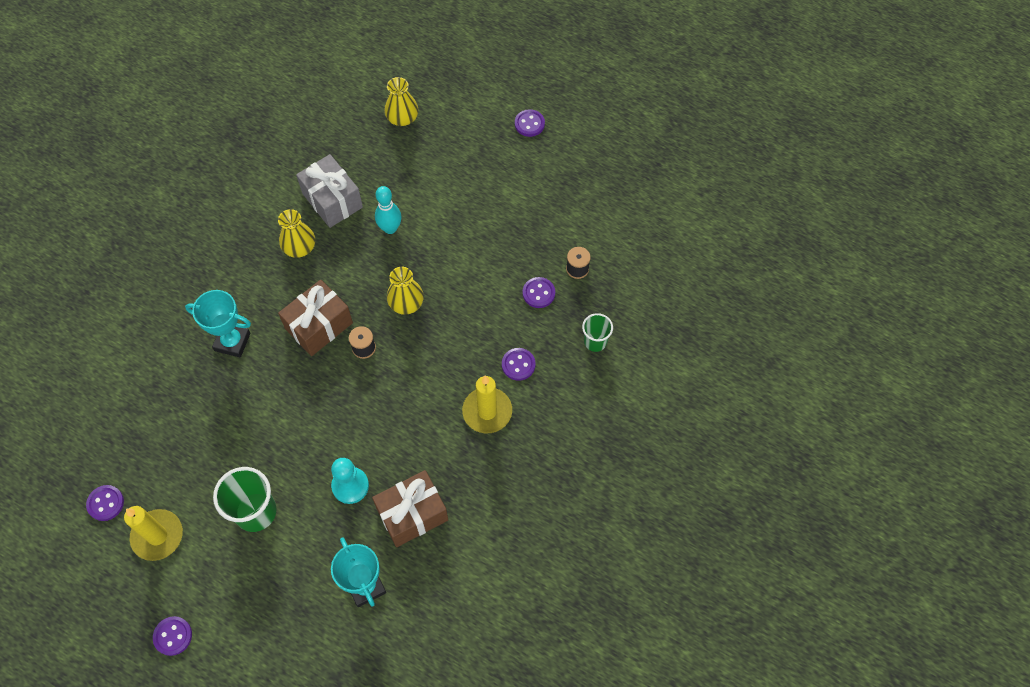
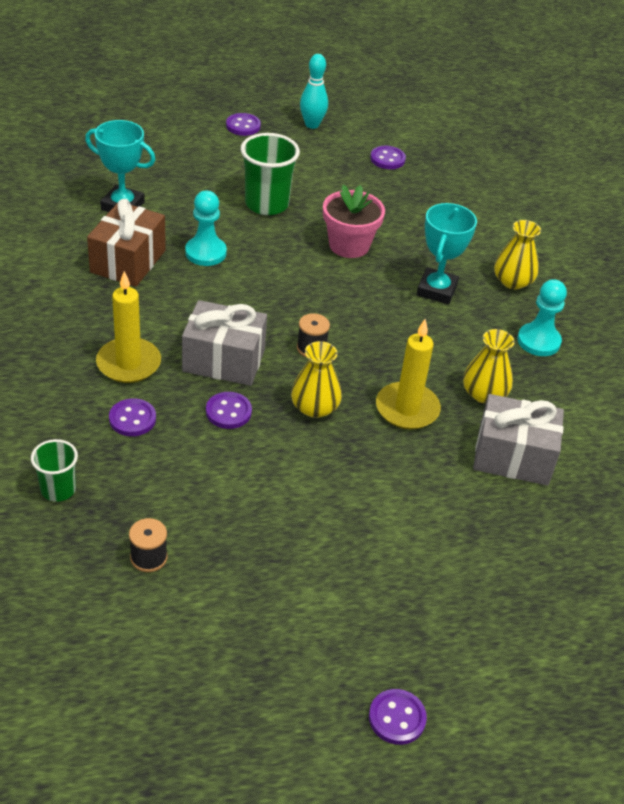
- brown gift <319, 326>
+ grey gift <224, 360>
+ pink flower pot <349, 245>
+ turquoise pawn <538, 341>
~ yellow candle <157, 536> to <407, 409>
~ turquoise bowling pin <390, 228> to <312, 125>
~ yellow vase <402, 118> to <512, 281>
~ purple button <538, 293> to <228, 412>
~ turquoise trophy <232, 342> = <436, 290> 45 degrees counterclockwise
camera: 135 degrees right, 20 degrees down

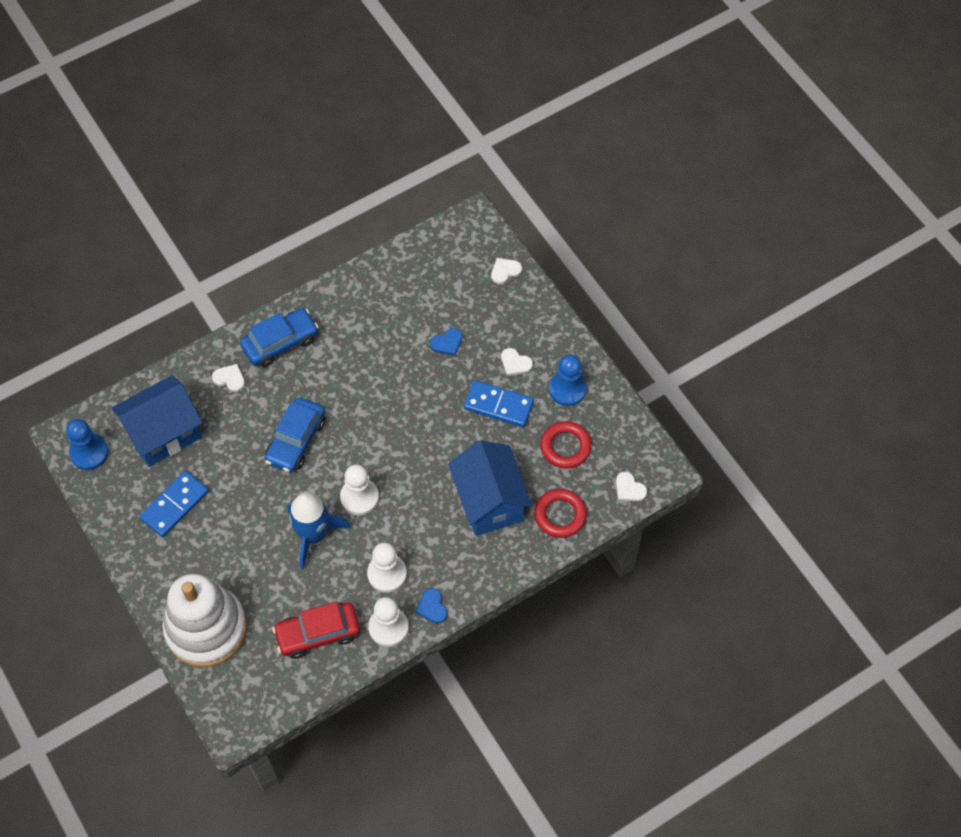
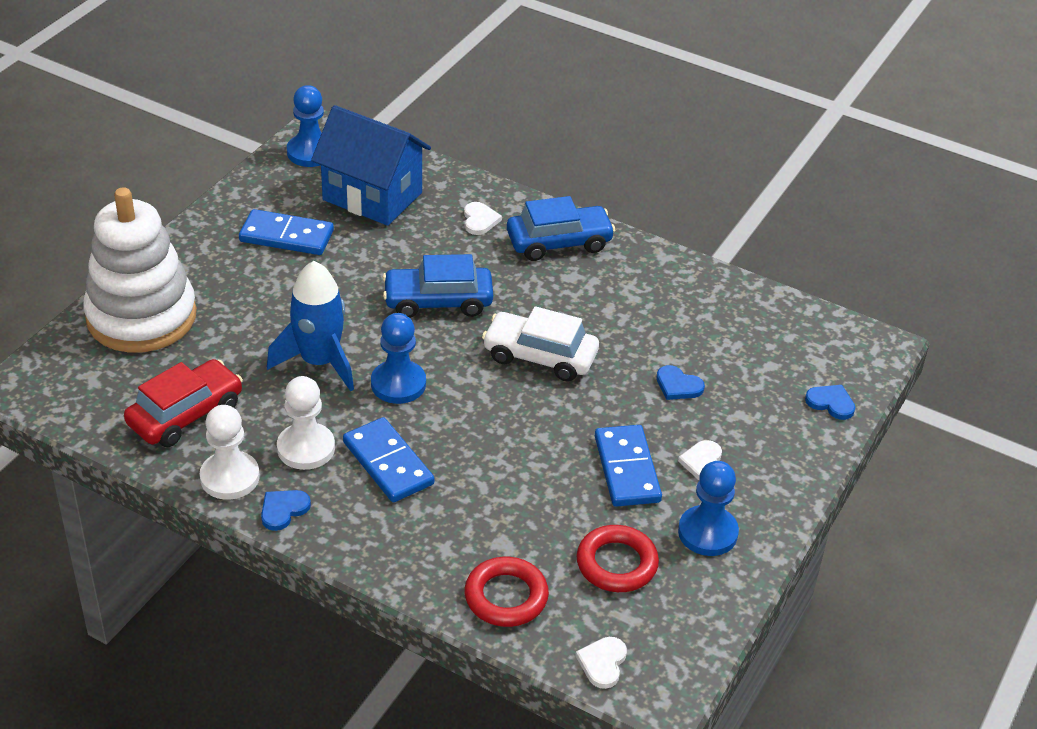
- blue house <489, 501>
+ blue domino <388, 463>
+ white car <540, 356>
~ white pawn <359, 497> to blue pawn <398, 384>
~ white heart <505, 271> to blue heart <831, 403>
~ blue car <280, 342> = <559, 242> 45 degrees counterclockwise
~ red car <318, 633> = <185, 414> 90 degrees clockwise
camera: 60 degrees right, 20 degrees down

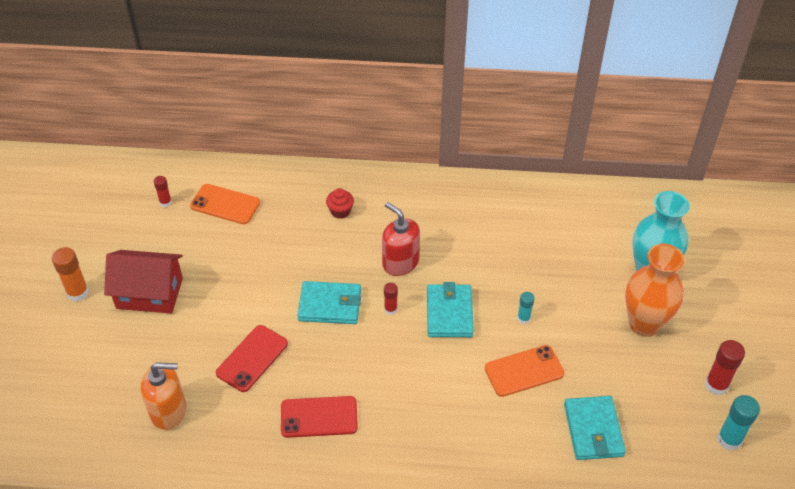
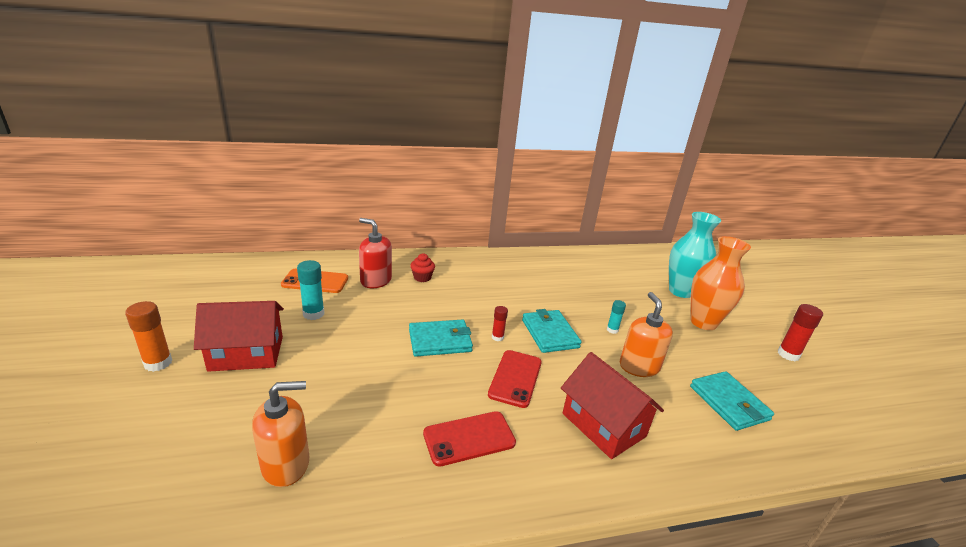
- red glue stick <165, 202>
+ red house <603, 425>
~ red phone <252, 358> to <515, 378>
~ red soap dispenser <400, 262> to <376, 280>
~ turquoise glue stick <729, 440> to <313, 314>
~ orange phone <524, 371> to orange soap dispenser <639, 366>
camera: 20 degrees left, 20 degrees down

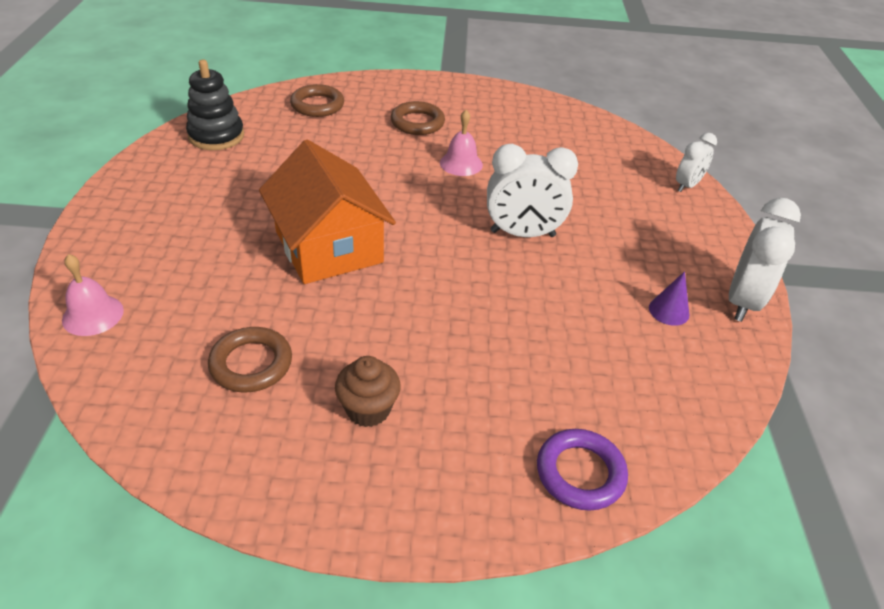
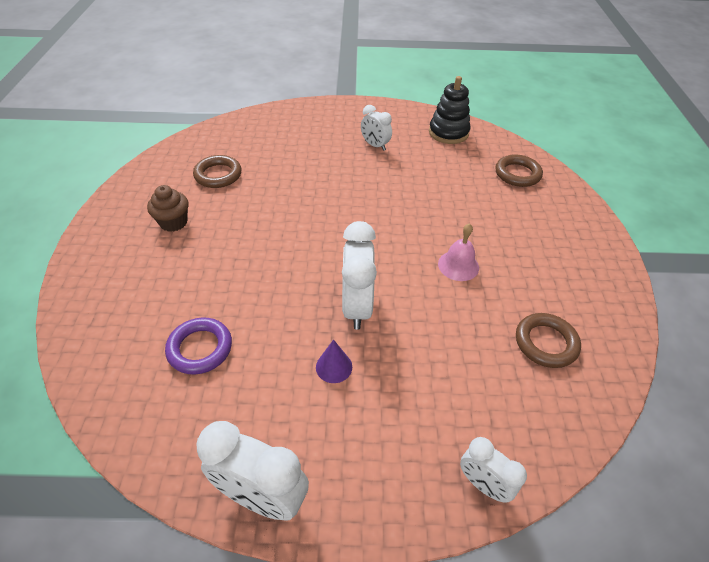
- pink bell <93, 315>
- orange house <329, 247>
+ white clock <375, 145>
~ brown ring <417, 123> to <546, 343>
~ purple ring <580, 473> to <200, 348>
~ purple cone <669, 311> to <334, 367>
camera: 90 degrees right, 5 degrees up

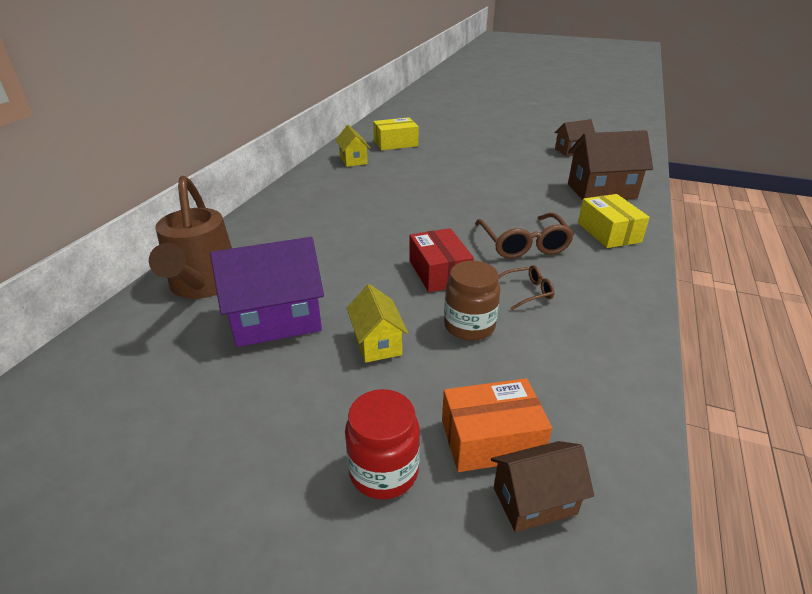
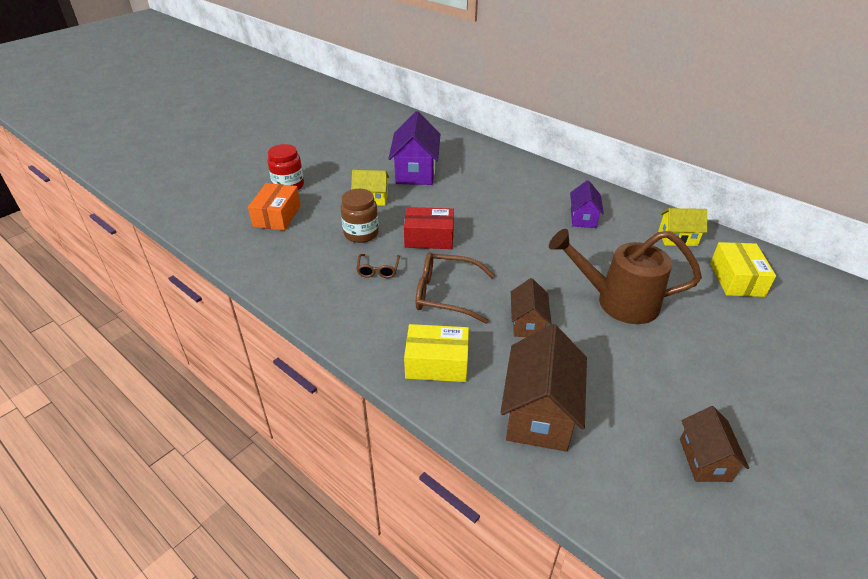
+ purple house <583, 218>
~ brown watering can <203, 285> to <618, 302>
~ brown house <534, 501> to <527, 323>
camera: 110 degrees right, 5 degrees up

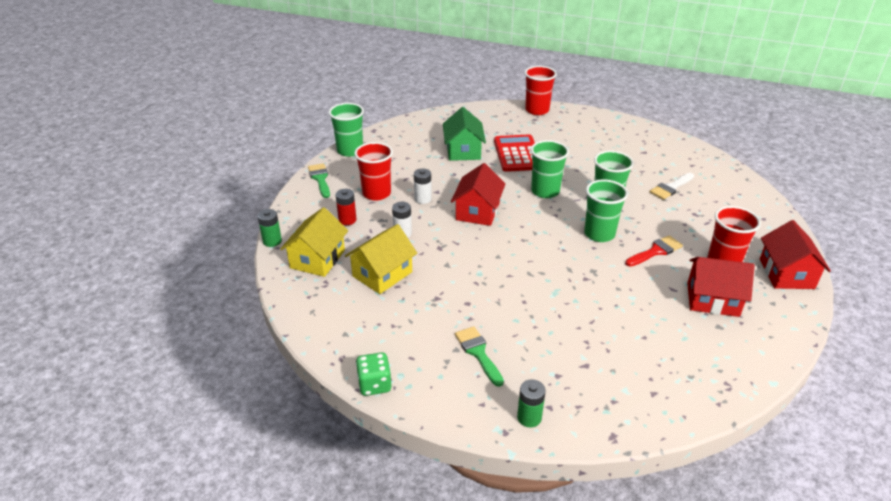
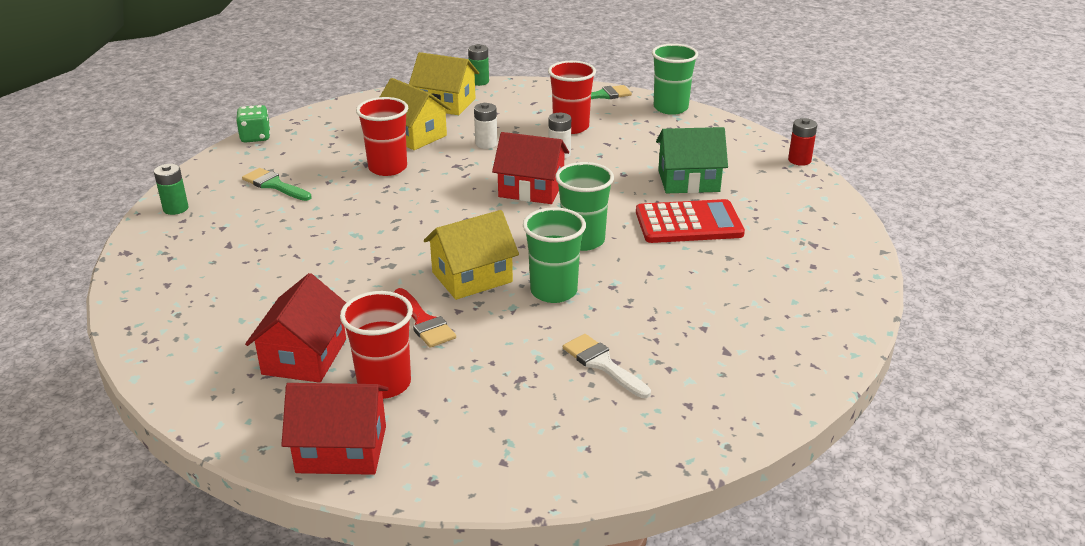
~ red battery <347, 220> to <799, 160>
~ red cup <537, 110> to <387, 168>
~ green cup <599, 234> to yellow house <472, 277>
~ green brush <478, 353> = <274, 185> 120 degrees counterclockwise
camera: 90 degrees right, 5 degrees down

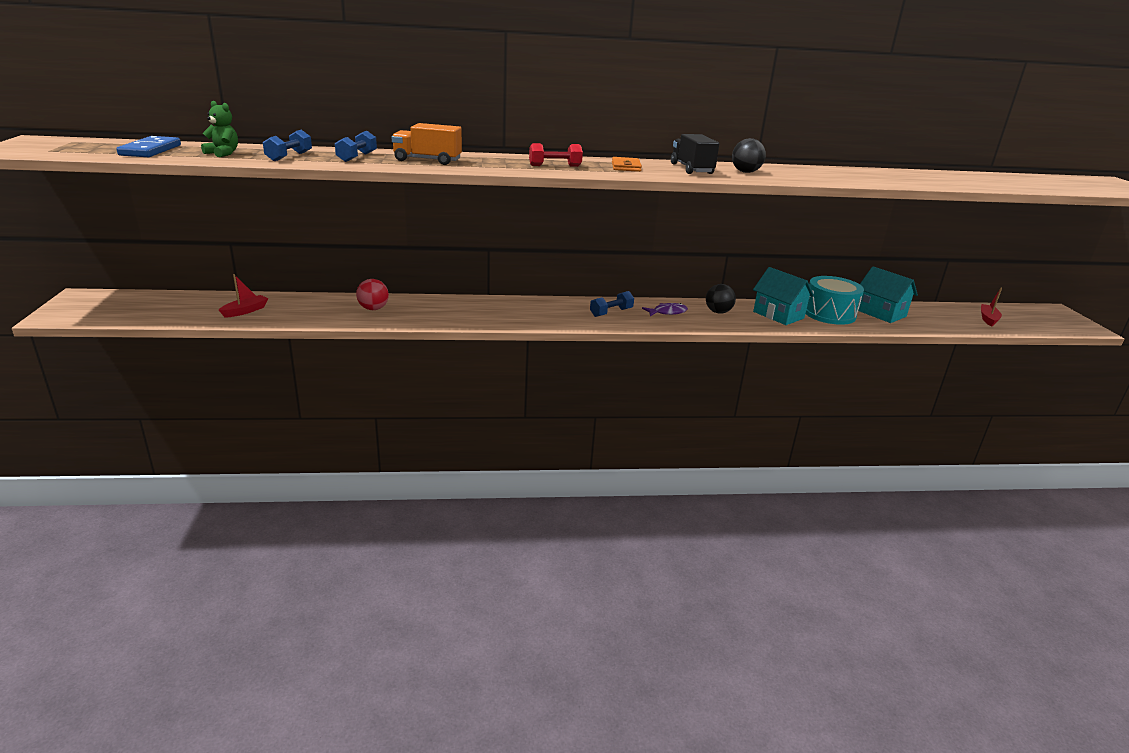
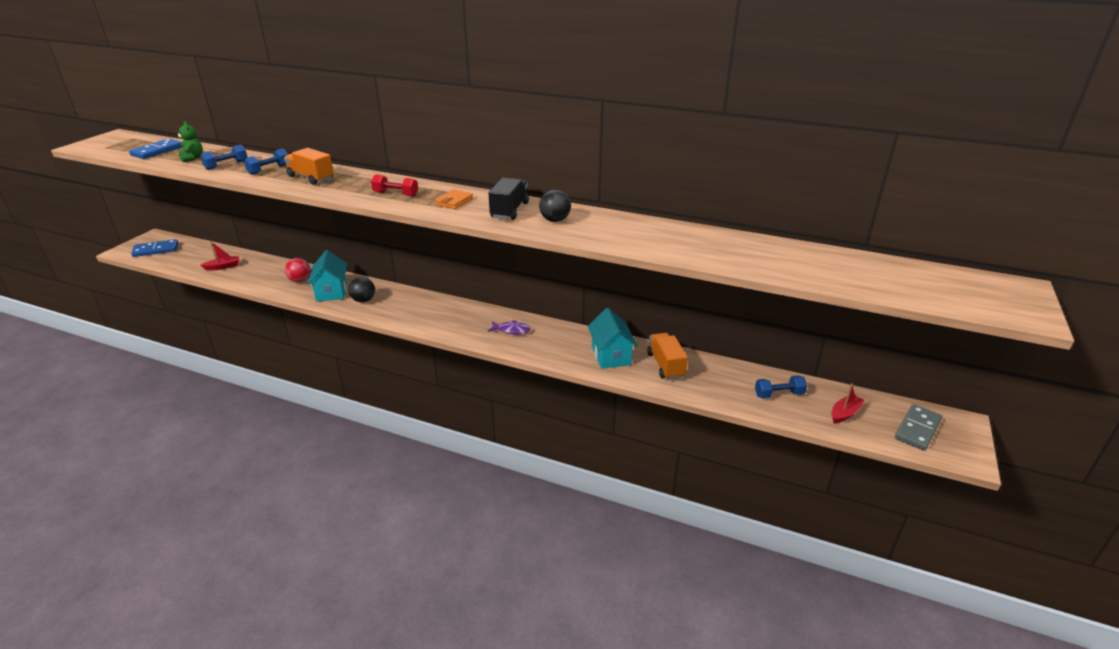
+ blue domino <156, 250>
+ grey domino <917, 429>
~ blue dumbbell <611, 312> to <779, 394>
~ black ball <718, 312> to <363, 300>
~ turquoise house <880, 313> to <331, 291>
~ turquoise drum <829, 314> to orange truck <665, 365>
camera: 30 degrees right, 5 degrees up

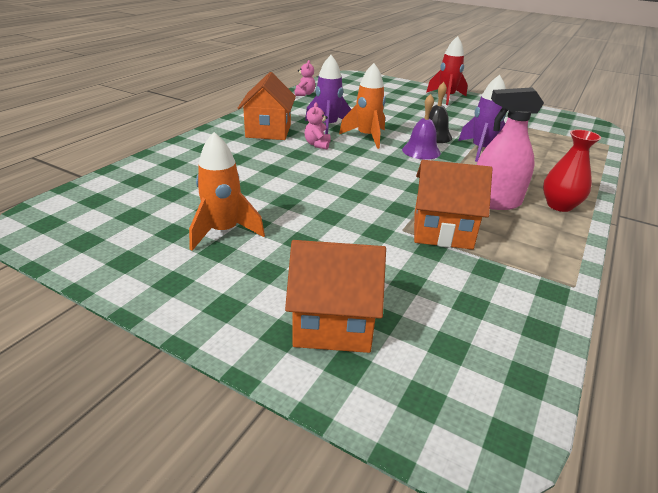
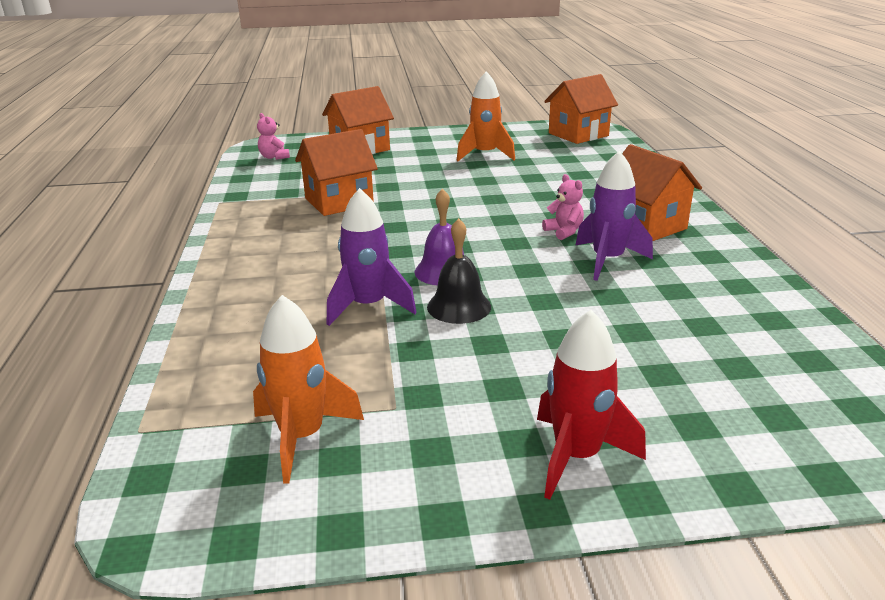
- pink spray bottle <494, 202>
- red vase <559, 205>
+ orange house <578, 134>
~ pink teddy bear <304, 94> to <274, 157>
~ orange rocket <367, 137> to <302, 437>
camera: 145 degrees right, 5 degrees down

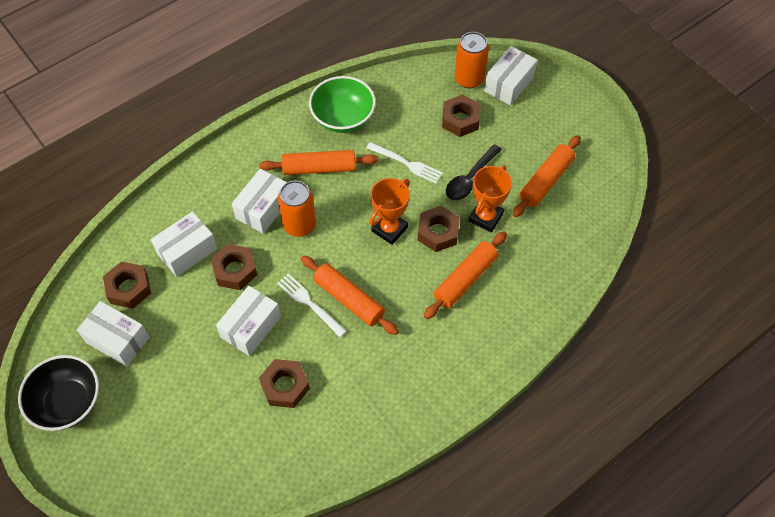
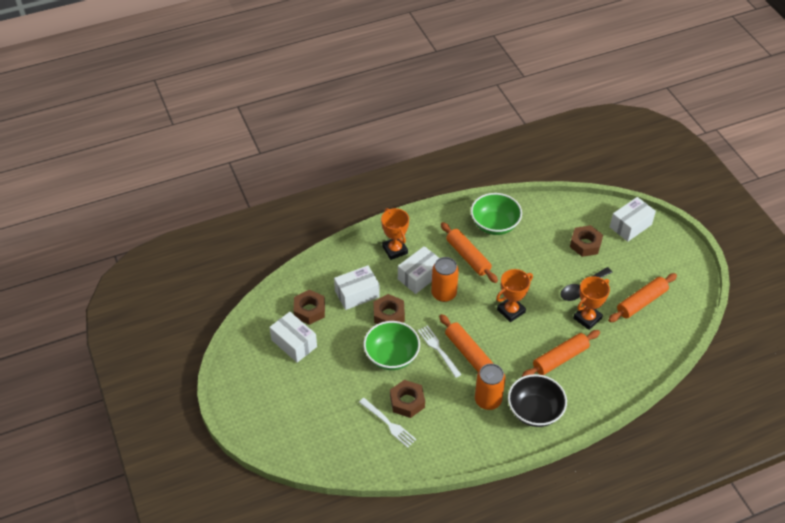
- brown nut <438, 232>
+ orange trophy <395, 250>
~ black bowl <68, 402> to <535, 411>
~ white fork <407, 163> to <389, 424>
~ orange can <469, 79> to <488, 400>
~ white box <251, 327> to green bowl <391, 356>
~ orange rolling pin <319, 168> = <468, 257> 45 degrees clockwise
camera: 15 degrees right, 10 degrees down

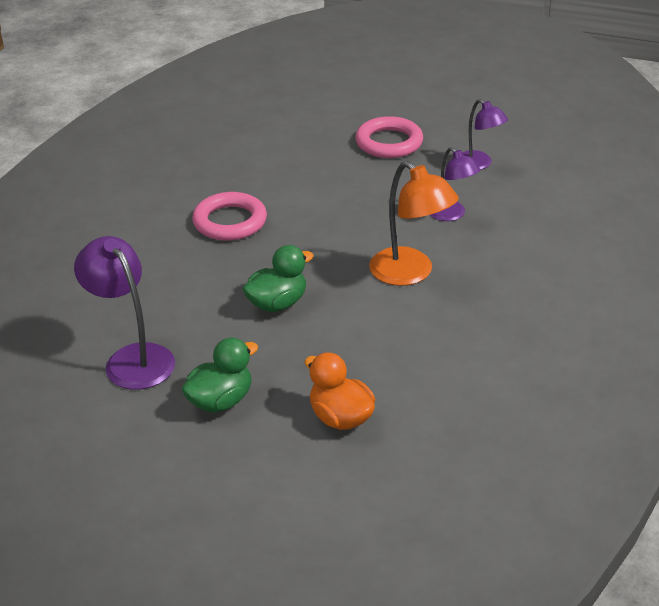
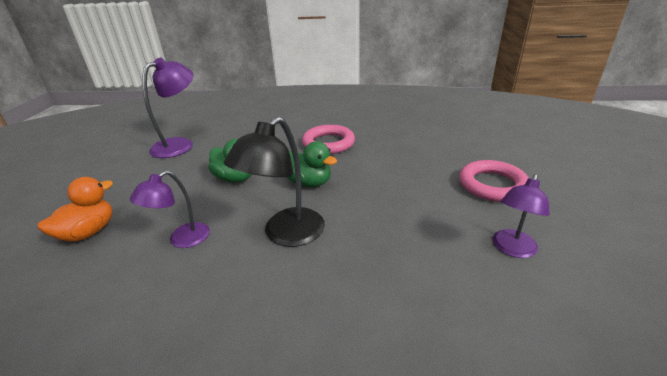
~ green duck <220, 401> to <309, 182>
~ purple lamp <451, 215> to <182, 240>
~ orange lamp <410, 273> to black lamp <286, 235>
camera: 75 degrees right, 5 degrees down

